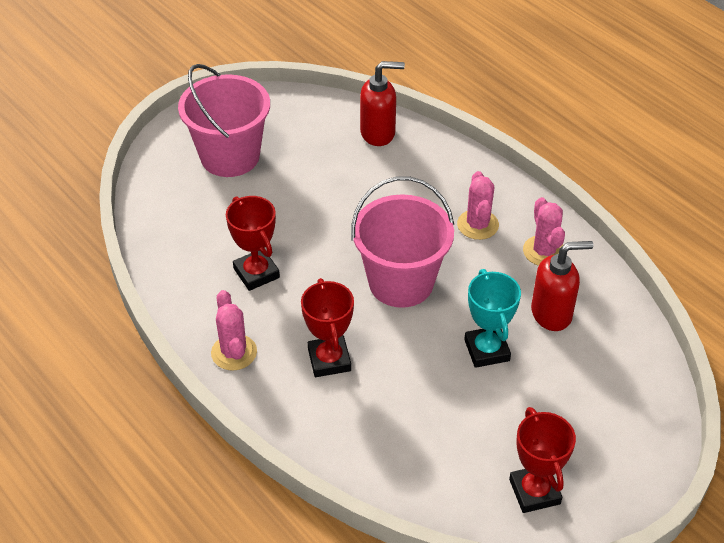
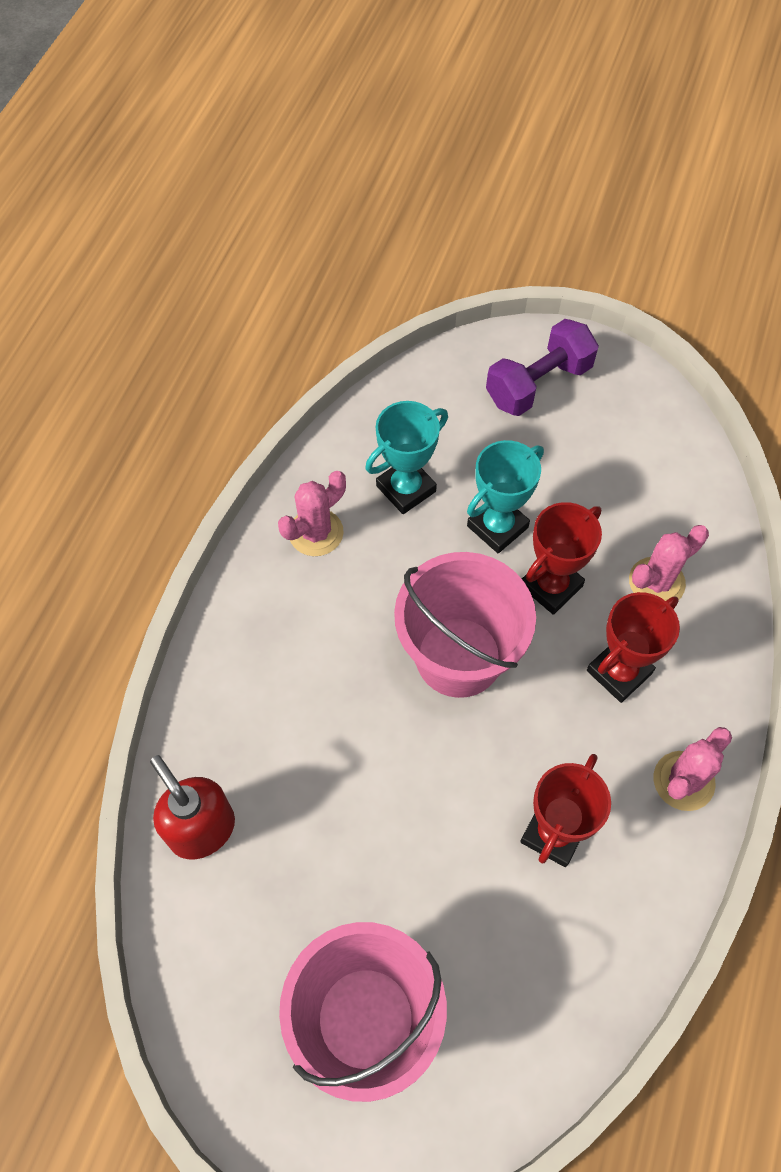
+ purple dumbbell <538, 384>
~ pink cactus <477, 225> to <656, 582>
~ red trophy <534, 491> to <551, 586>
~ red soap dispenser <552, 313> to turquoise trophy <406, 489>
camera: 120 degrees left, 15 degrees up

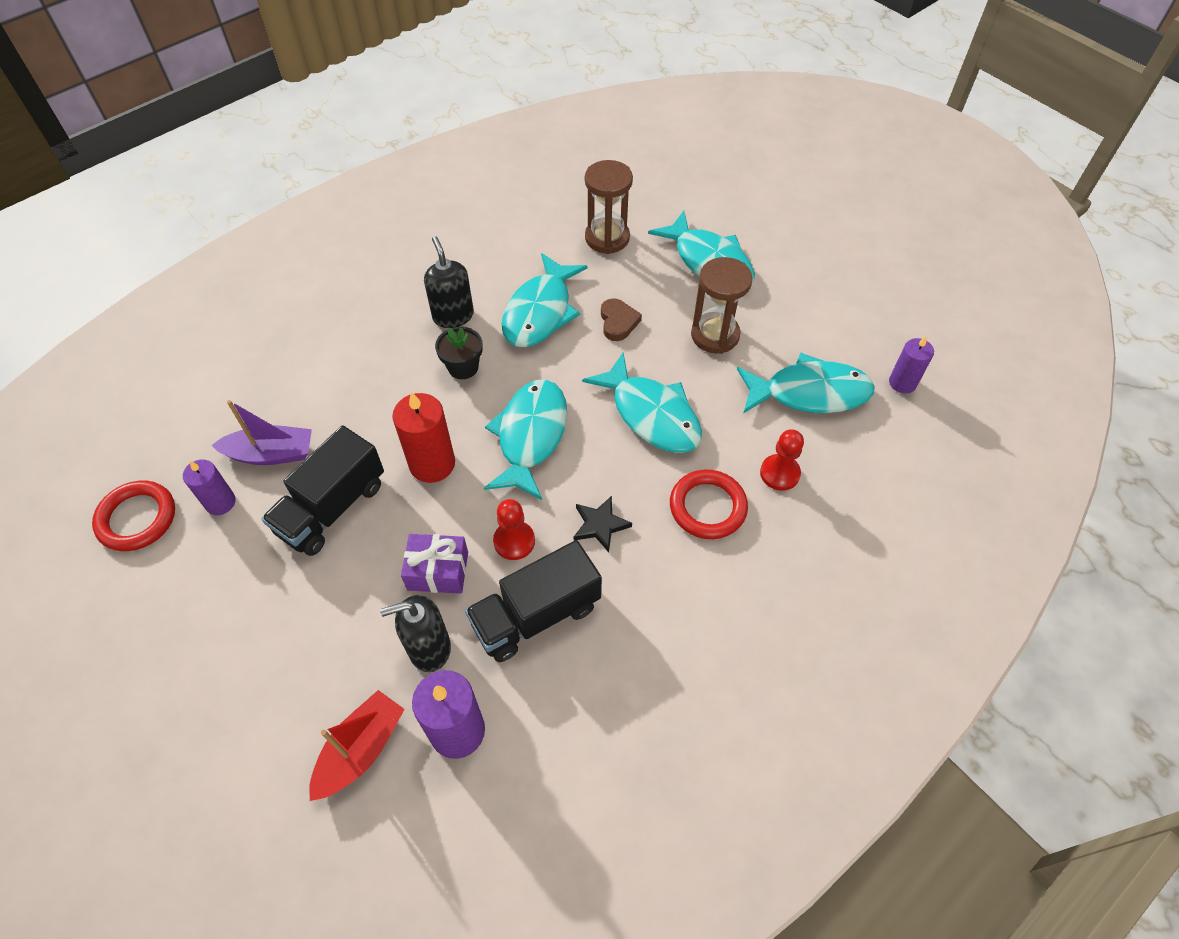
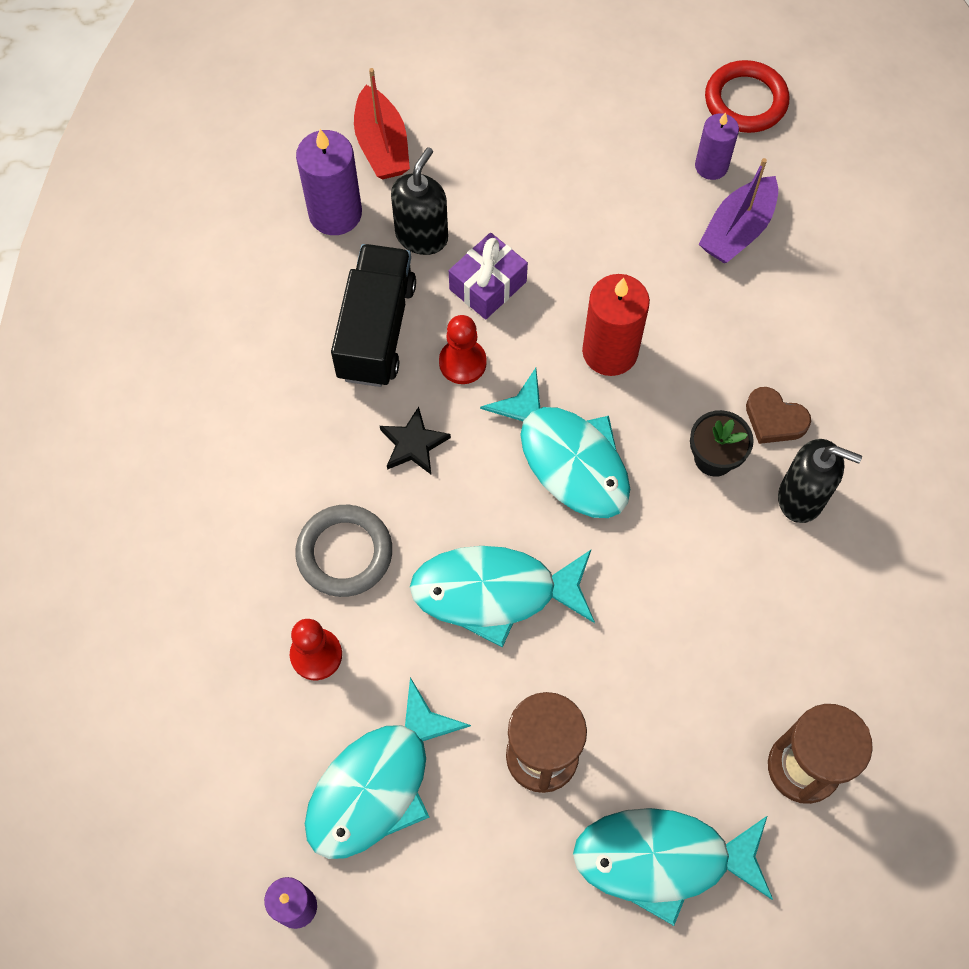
- black truck <332, 508>
- turquoise fish <540, 312>
~ brown heart <618, 322> to <774, 419>
~ red ring <707, 507> to grey ring <344, 553>
camera: 130 degrees right, 10 degrees up

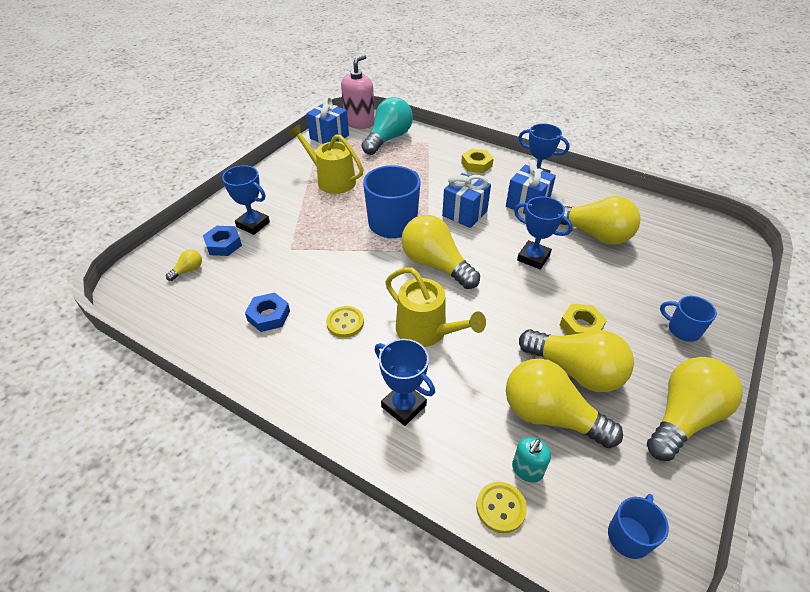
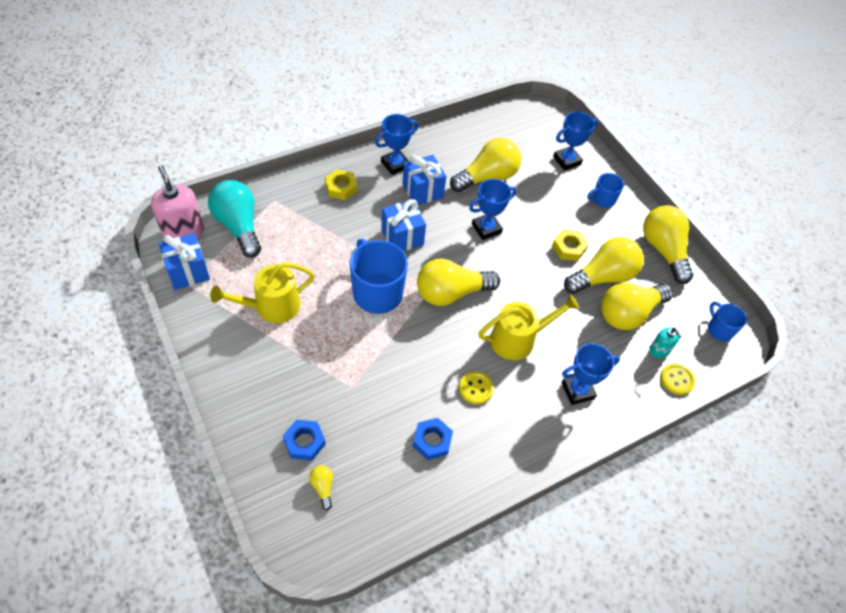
~ blue trophy <253, 224> to <567, 160>
camera: 65 degrees left, 10 degrees up

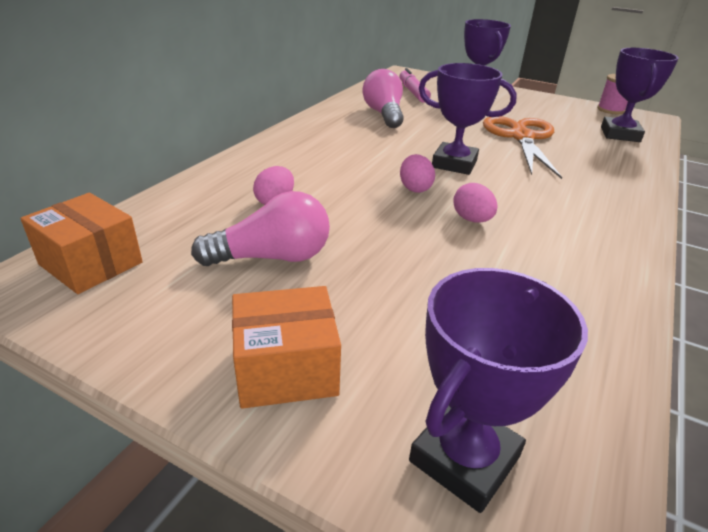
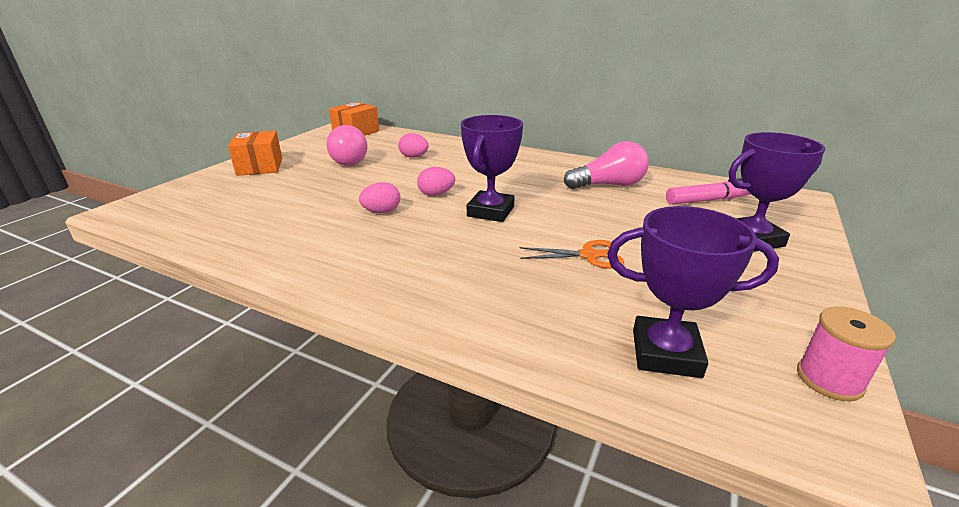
- purple trophy <464, 458>
~ orange scissors <521, 137> = <588, 255> x0.54
camera: 90 degrees right, 5 degrees down

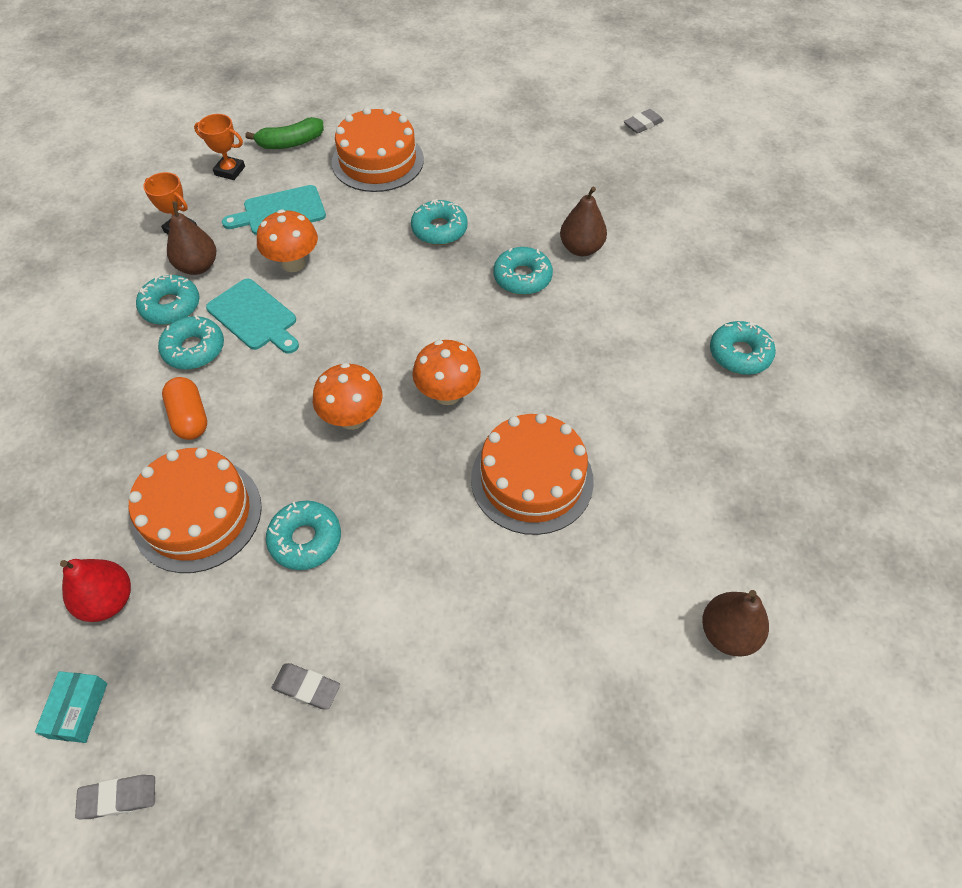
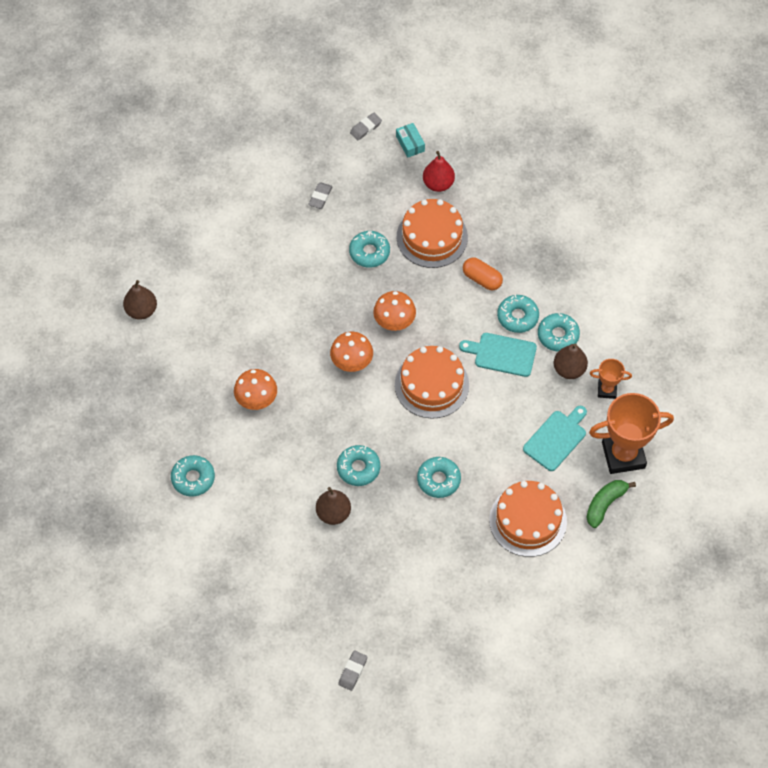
~ orange mushroom <293, 263> to <257, 400>
~ orange cake <532, 479> to <431, 385>
~ grey eraser <307, 687> = <320, 197> 60 degrees counterclockwise
~ orange trophy <230, 171> = <623, 455> x1.97
camera: 150 degrees right, 5 degrees up

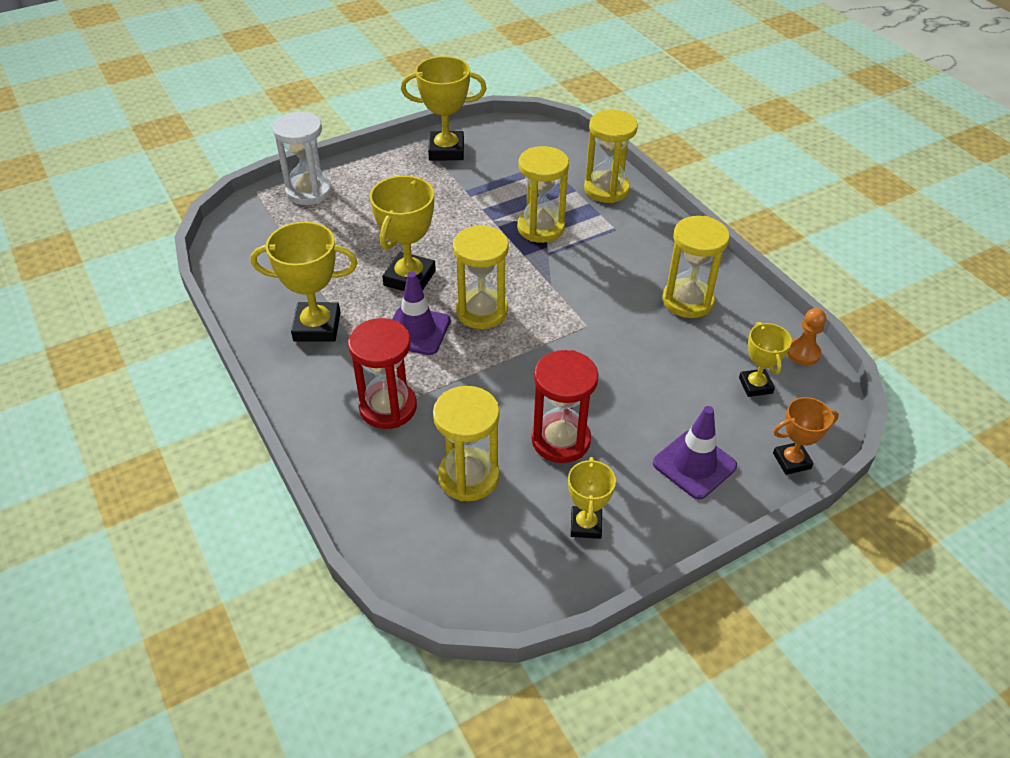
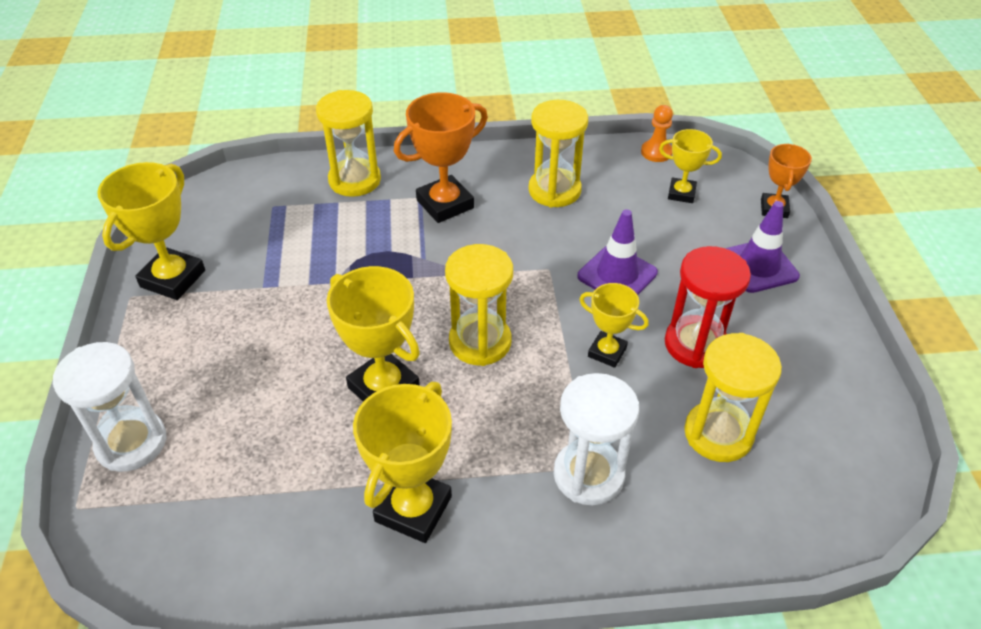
- yellow hourglass <540, 228>
+ orange trophy <445, 204>
~ purple traffic cone <417, 331> to <617, 274>
~ yellow trophy <585, 525> to <607, 352>
~ red hourglass <388, 407> to white hourglass <588, 475>
camera: 65 degrees left, 0 degrees up

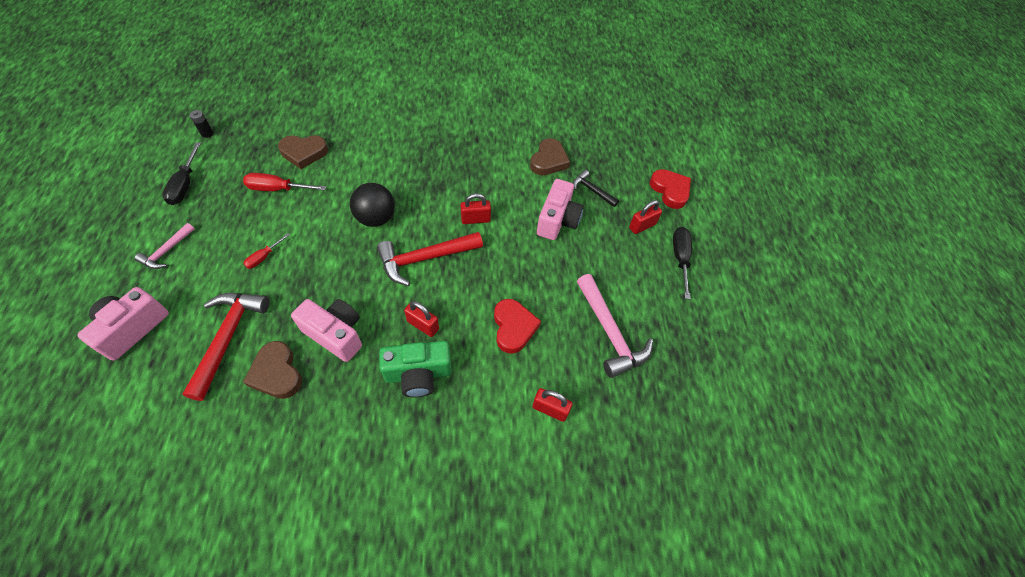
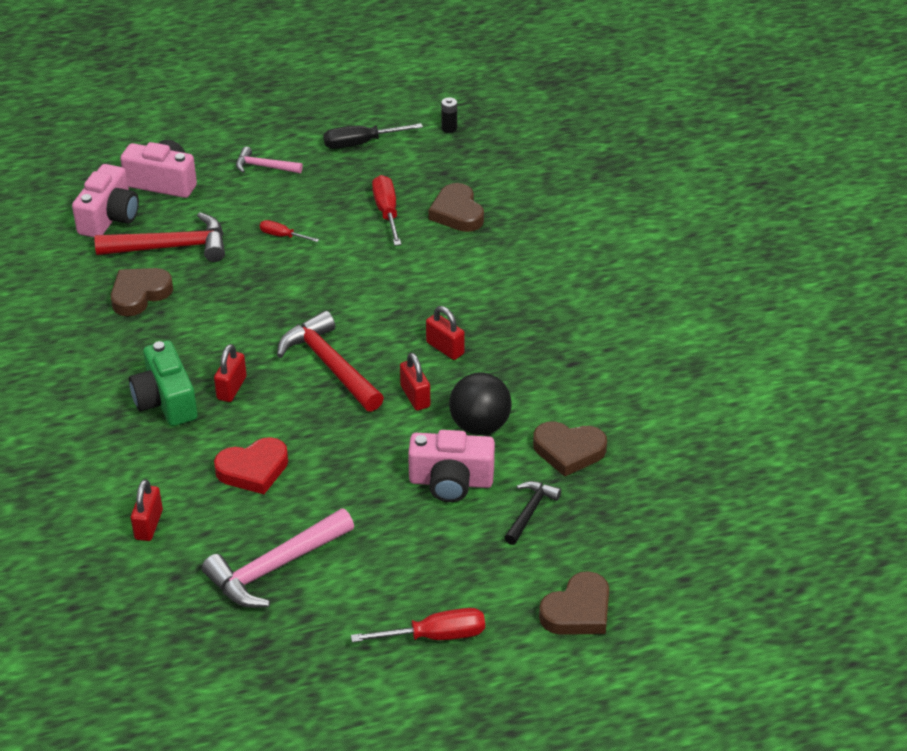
~ pink camera <335, 334> to <109, 217>
~ black ball <376, 218> to <479, 425>
~ red padlock <642, 226> to <445, 348>
~ red heart <670, 190> to brown heart <578, 611>
~ black screwdriver <680, 258> to red screwdriver <436, 636>
camera: 80 degrees right, 15 degrees down

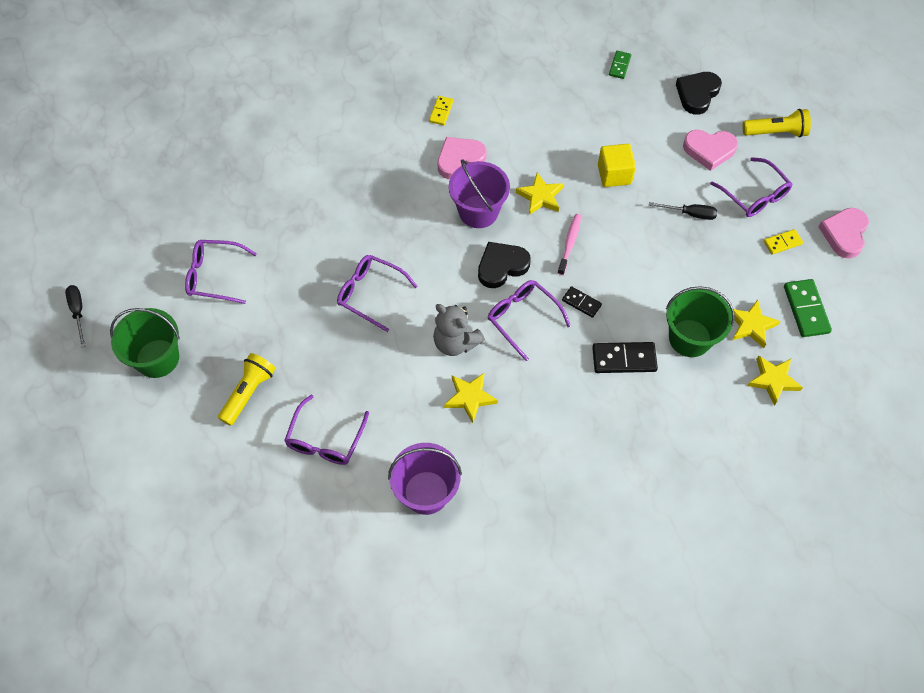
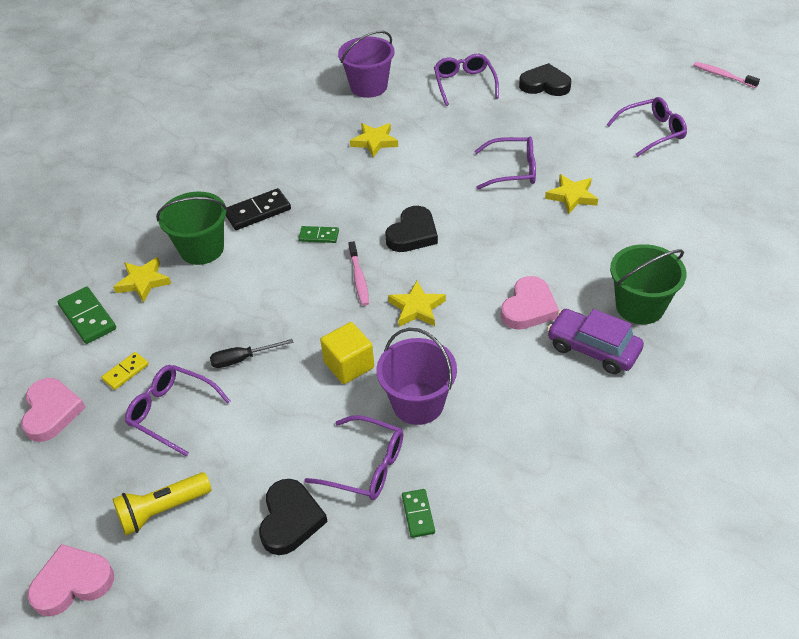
- grey teddy bear <455, 342>
~ green bucket <157, 358> to <640, 306>
~ purple bucket <478, 211> to <418, 403>
~ purple glasses <523, 319> to <365, 466>
~ pink heart <709, 150> to <72, 583>
~ yellow star <773, 380> to <572, 196>
~ black screwdriver <78, 312> to pink toothbrush <723, 76>
~ yellow flashlight <248, 392> to black heart <545, 85>
~ yellow domino <441, 111> to purple car <593, 349>
~ black domino <581, 303> to green domino <319, 236>
camera: 155 degrees right, 15 degrees down

